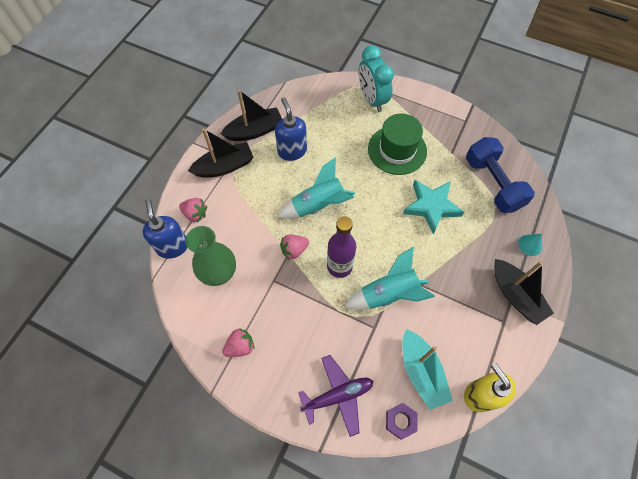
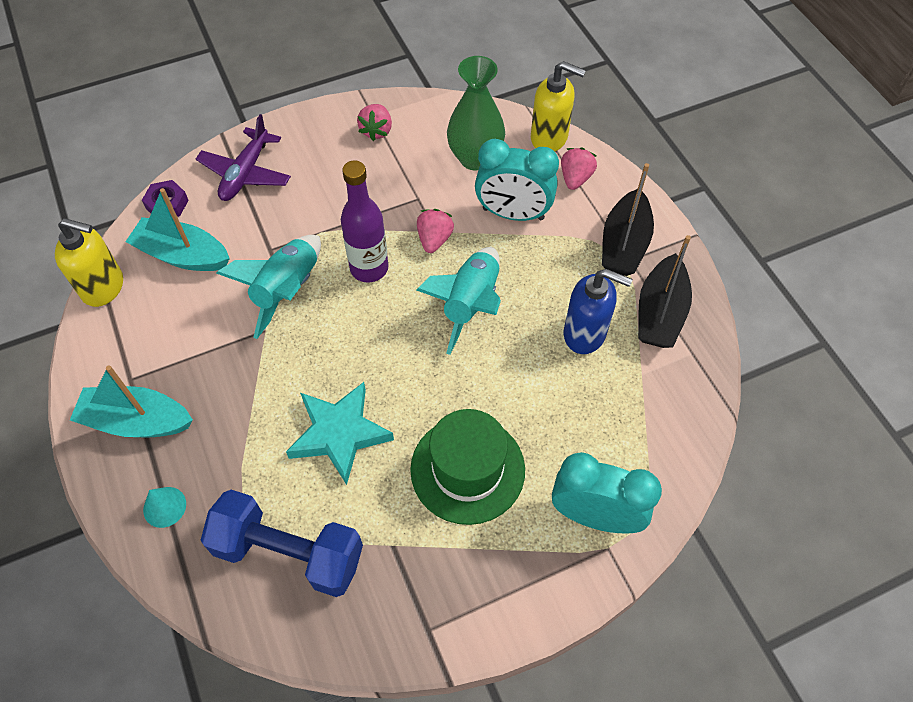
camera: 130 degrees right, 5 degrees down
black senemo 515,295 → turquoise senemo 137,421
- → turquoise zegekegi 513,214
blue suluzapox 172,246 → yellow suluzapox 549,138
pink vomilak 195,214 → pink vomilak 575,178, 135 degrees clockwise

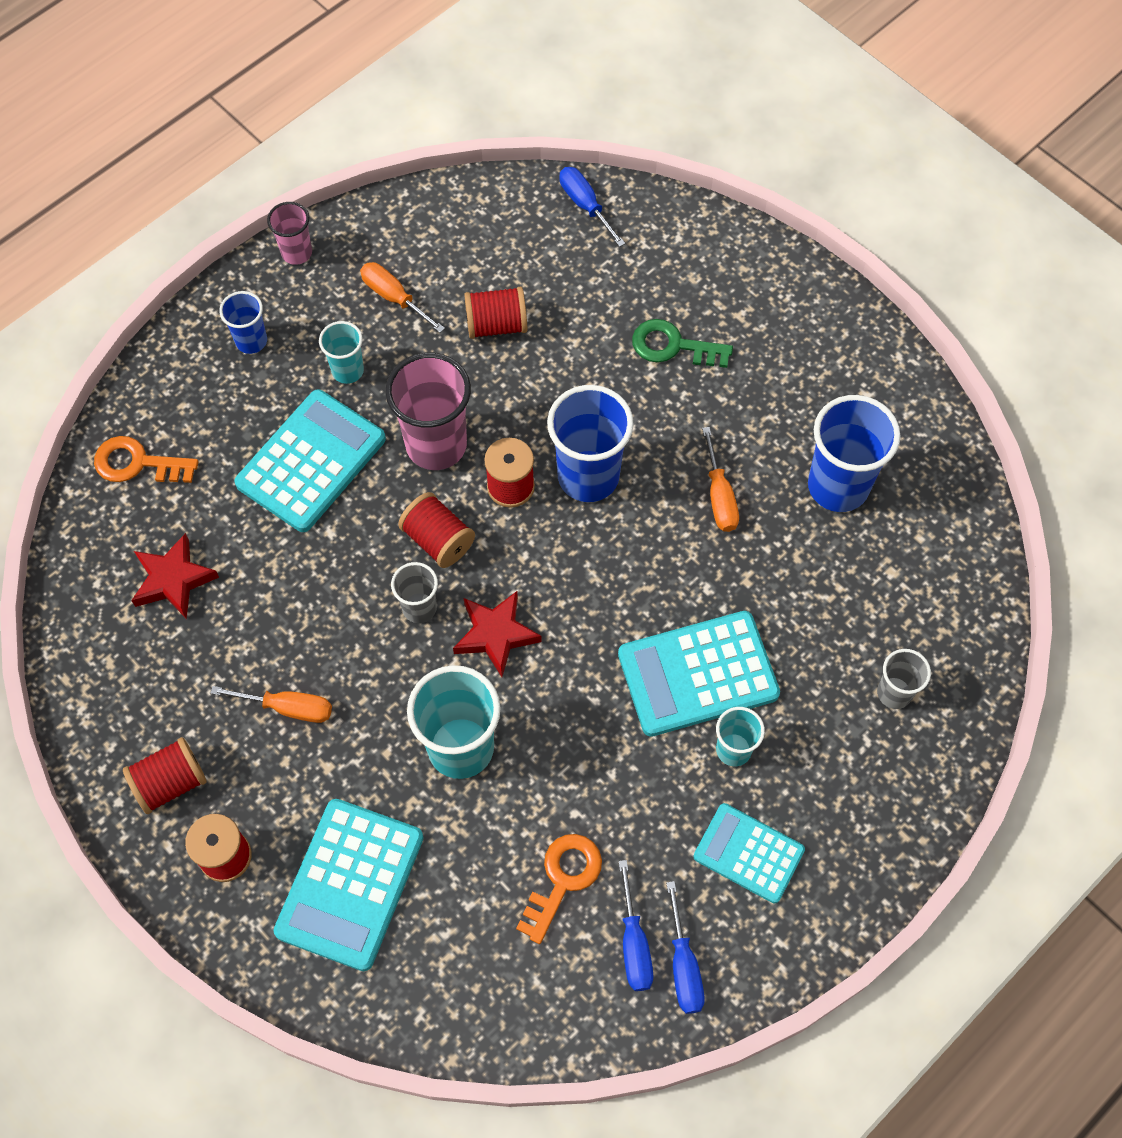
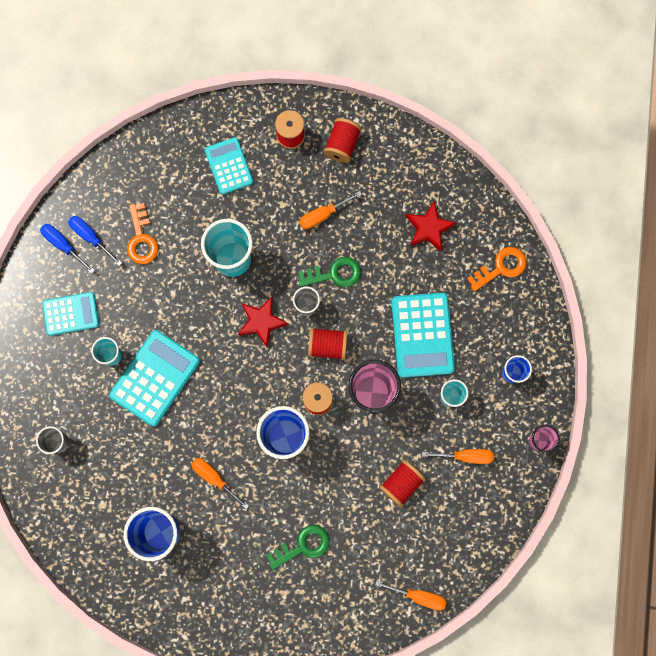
camera: 140 degrees right, 15 degrees up
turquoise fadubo 350,884 → turquoise fadubo 229,166, x0.64
- → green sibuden 334,274
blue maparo 585,205 → orange maparo 418,596

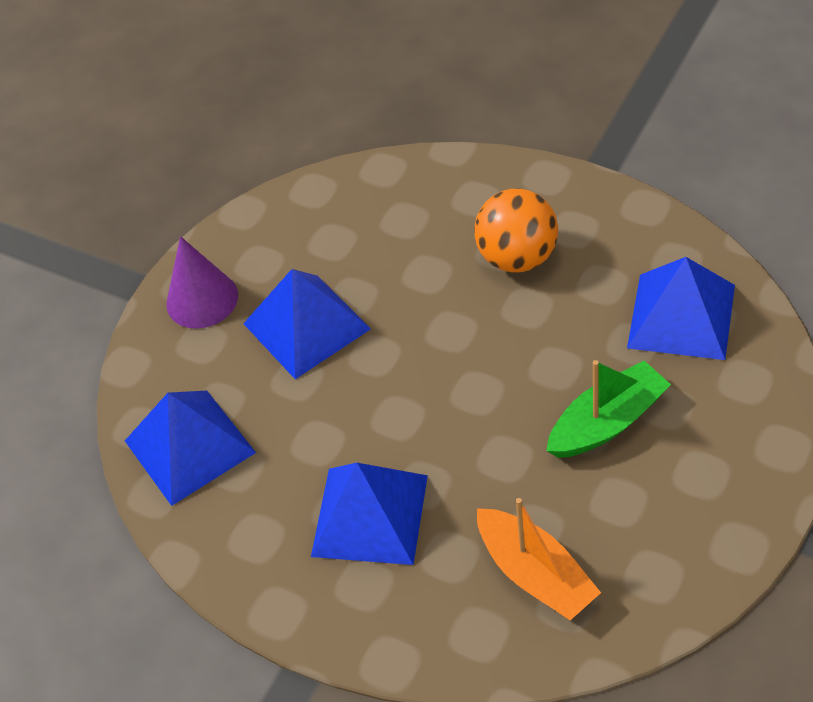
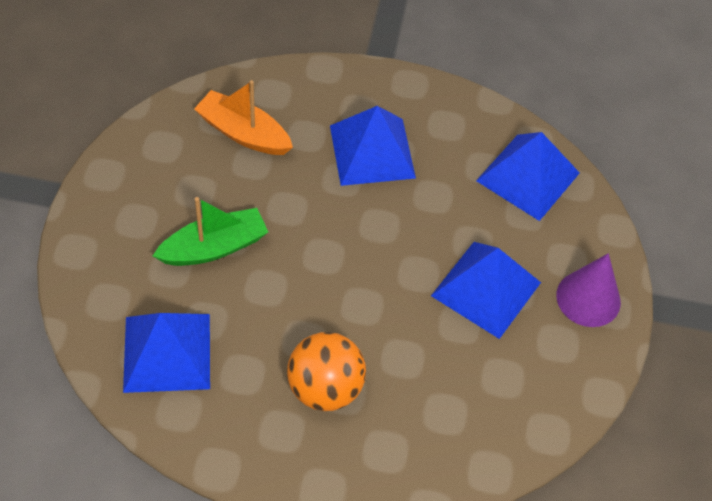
camera: 150 degrees right, 5 degrees up
green senemo 607,422 → green senemo 214,247, 150 degrees counterclockwise

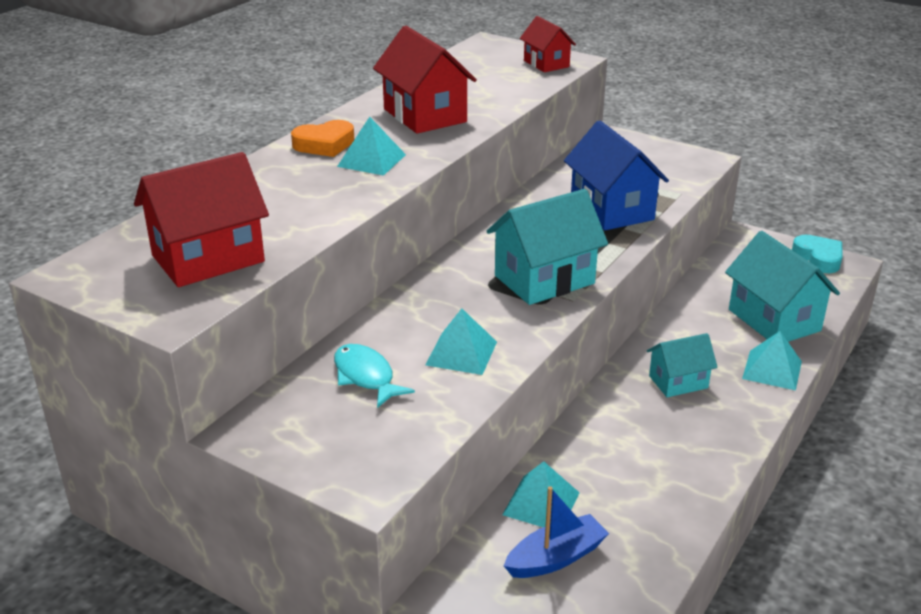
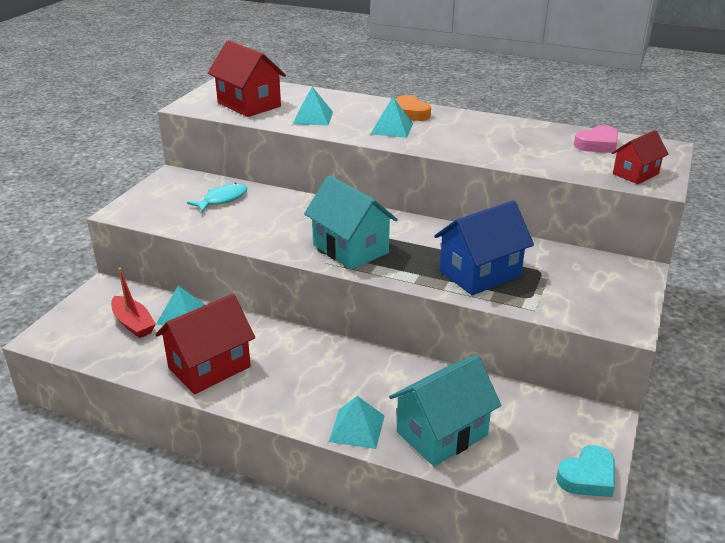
camera: 80 degrees right, 0 degrees up
blue senemo 555,558 → red senemo 133,323
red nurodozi 425,115 → red nurodozi 209,367, move
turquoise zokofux 461,353 → turquoise zokofux 313,117, move
- → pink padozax 597,144
turquoise nurodozi 678,382 → -

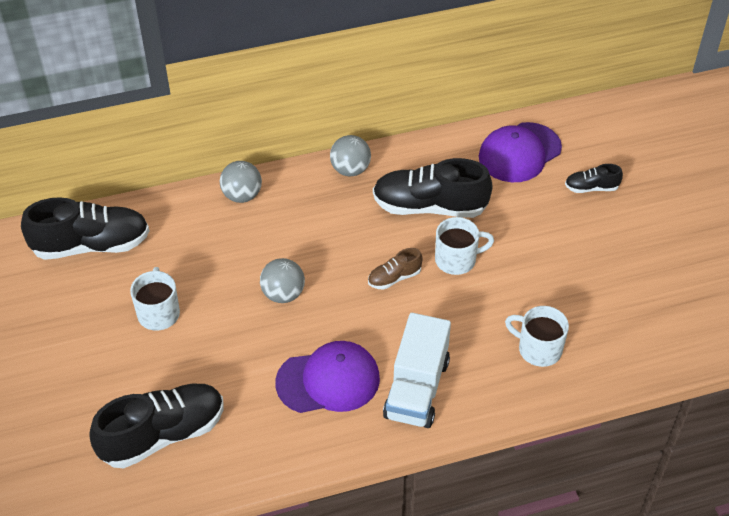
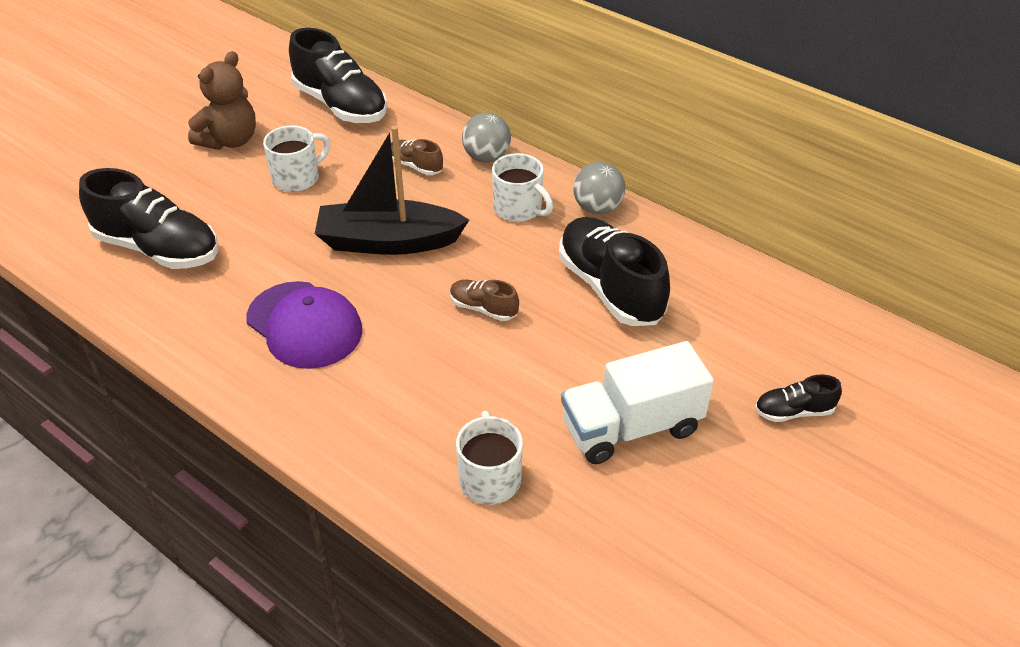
camera: 55 degrees right, 5 degrees down
- → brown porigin 230,140
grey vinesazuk 283,294 → black senemo 388,242
- → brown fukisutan 415,166
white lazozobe 457,260 → white lazozobe 519,209, move
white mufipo 417,389 → white mufipo 631,427, move
black fukisutan 591,188 → black fukisutan 793,411, 60 degrees counterclockwise
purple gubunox 519,153 → -

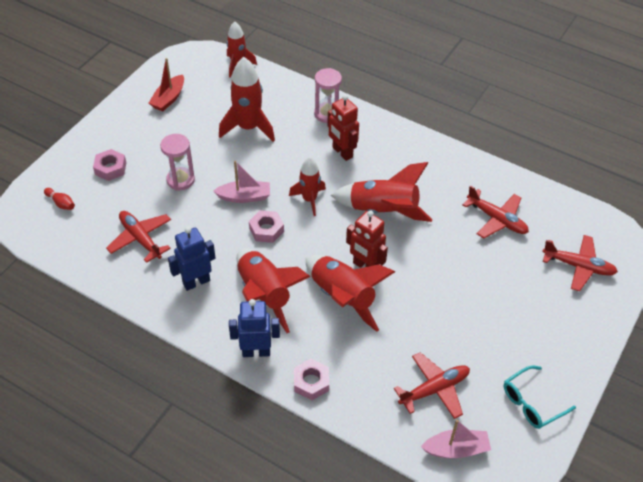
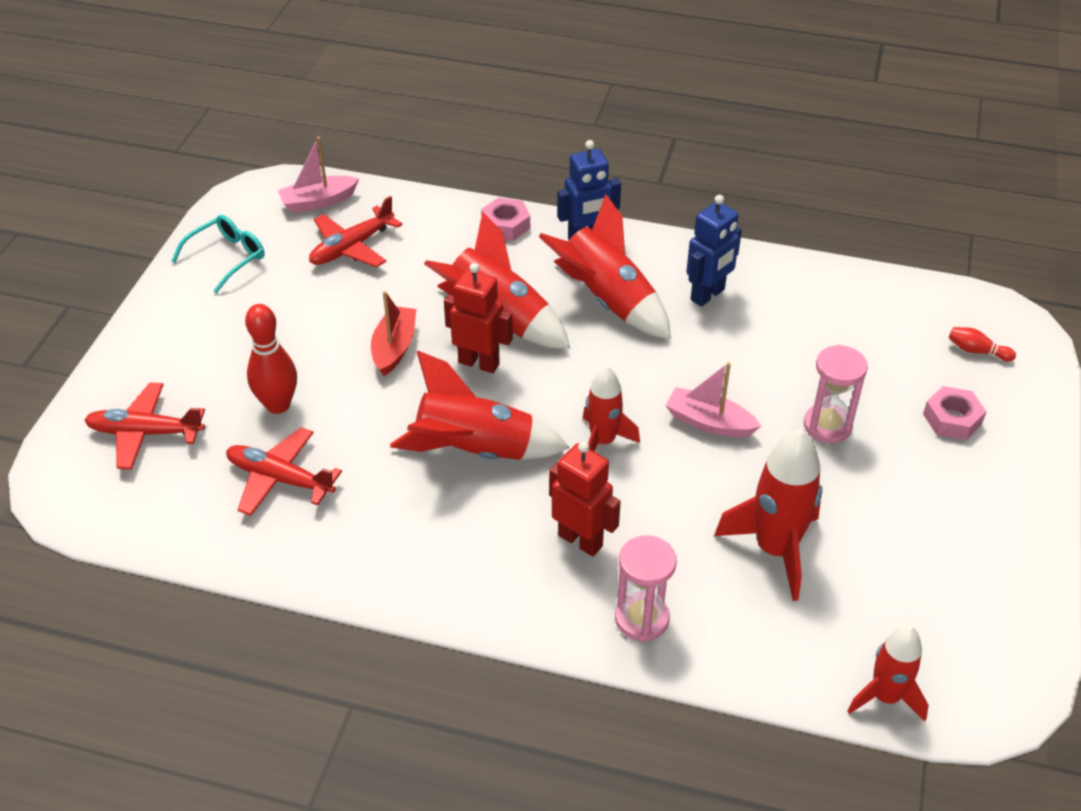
camera: 165 degrees right, 5 degrees down
- → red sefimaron 278,405
red senemo 168,99 → red senemo 394,348, move
pink senemo 244,197 → pink senemo 709,422, 45 degrees clockwise
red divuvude 140,239 → -
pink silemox 266,230 → -

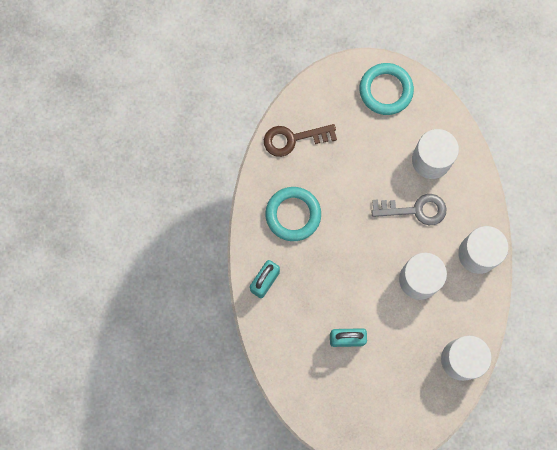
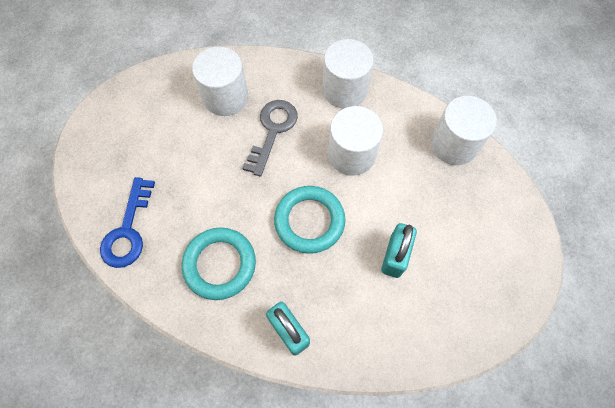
camera: 70 degrees left, 10 degrees down
brown sibuden 293,139 → blue sibuden 128,230
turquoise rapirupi 386,90 → turquoise rapirupi 309,221, move

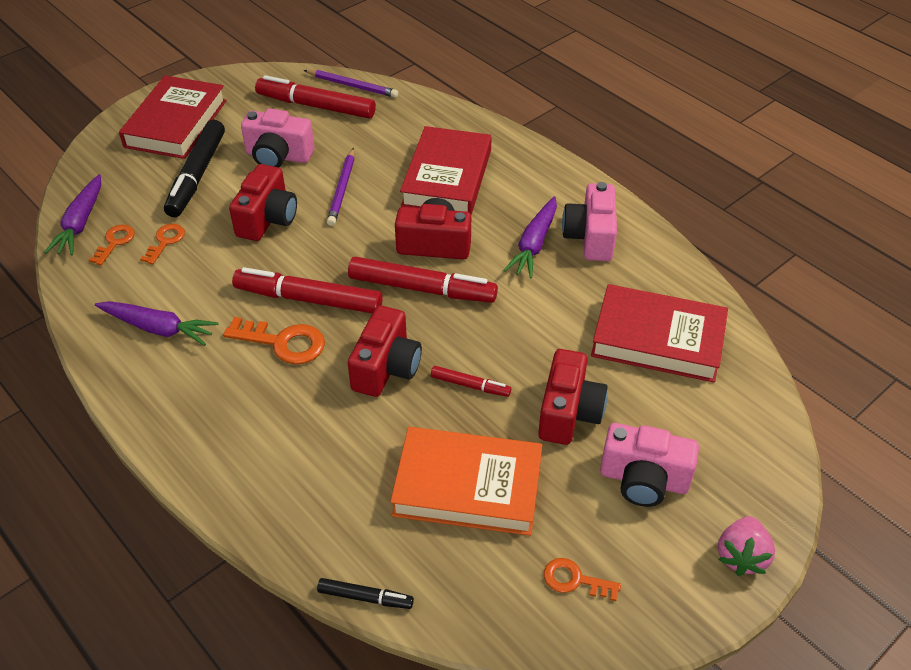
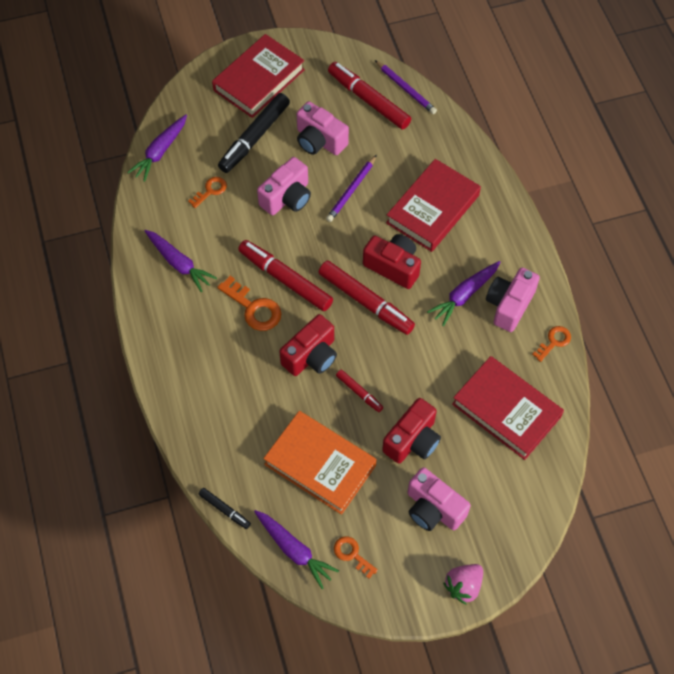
camera: 25 degrees right, 15 degrees up
- → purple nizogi 294,550
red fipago 267,219 → pink fipago 287,198
orange sibuden 115,242 → orange sibuden 554,342, move

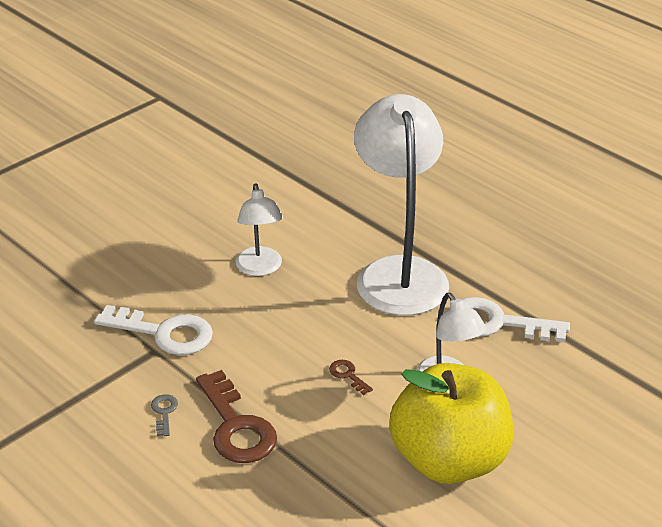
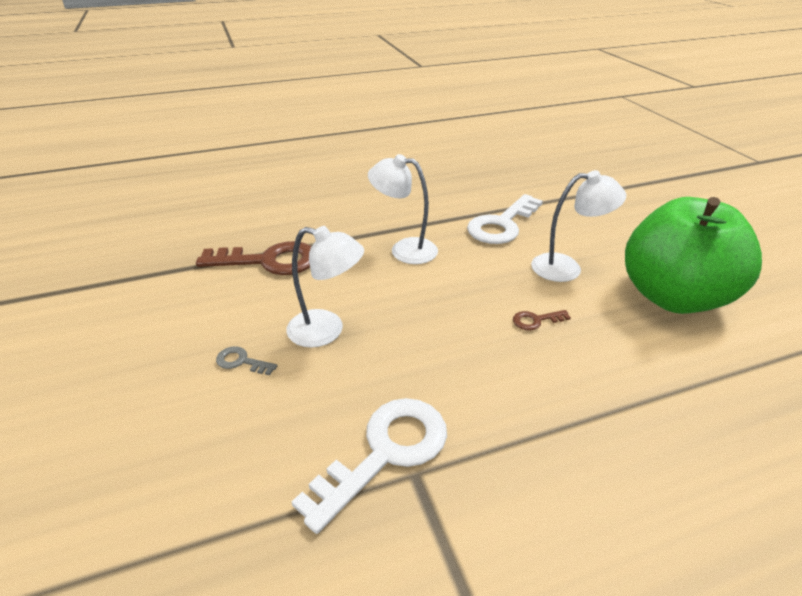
camera: 65 degrees left, 0 degrees up
brown sibuden 236,426 → brown sibuden 268,261, move
grey sibuden 164,412 → grey sibuden 241,361, move
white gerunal 399,273 → white gerunal 404,249, x0.51
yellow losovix 449,460 → green losovix 672,297

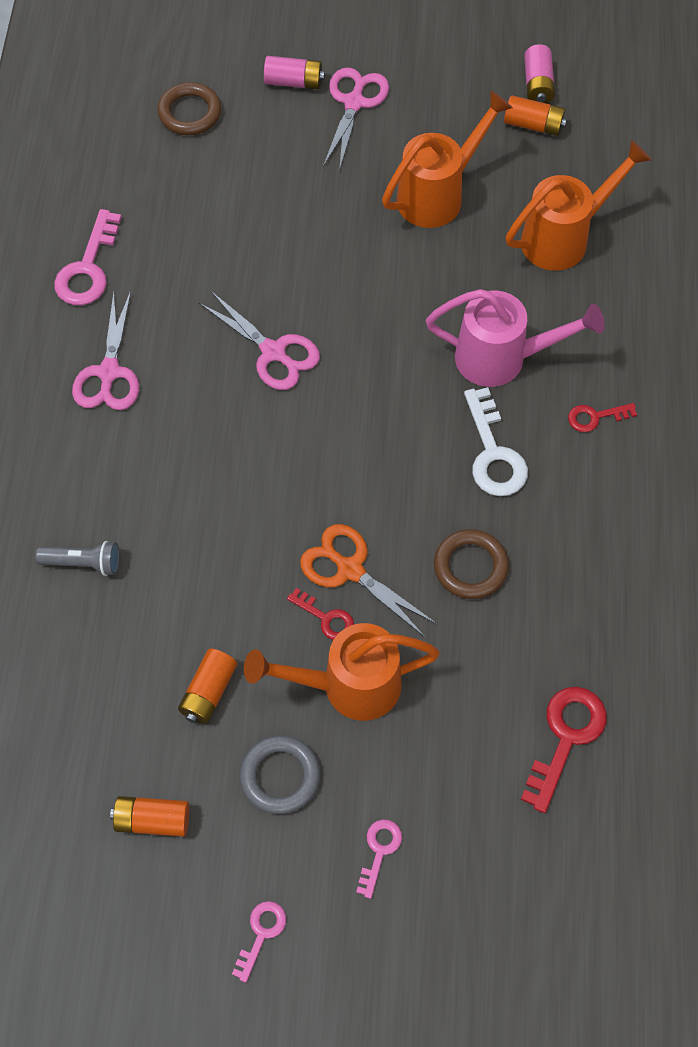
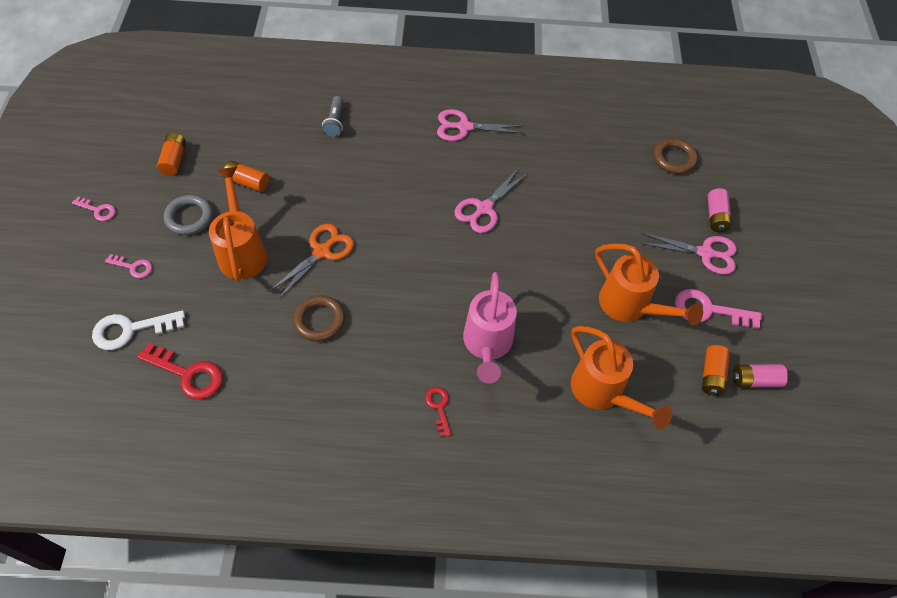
camera: 85 degrees right, 5 degrees down
white sibuden 493,453 → white sibuden 131,330, move
pink sibuden 88,268 → pink sibuden 708,310, move
red sibuden 326,618 → -

